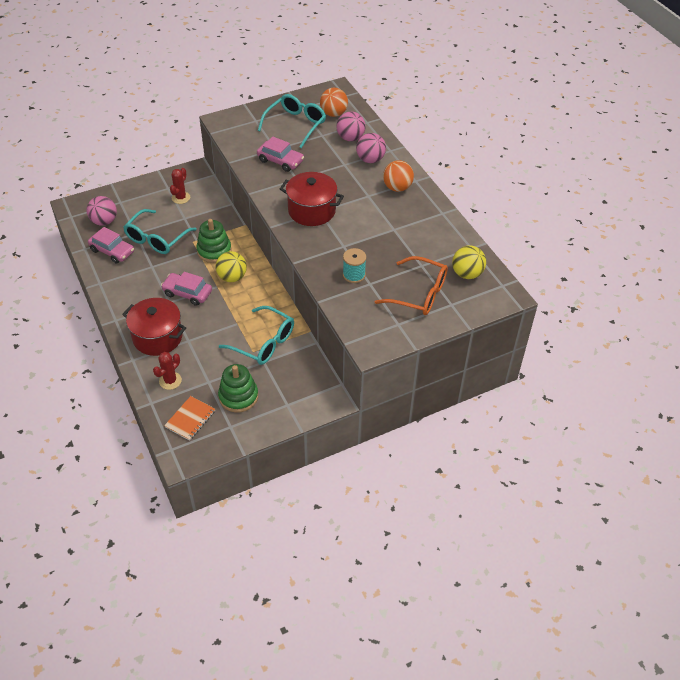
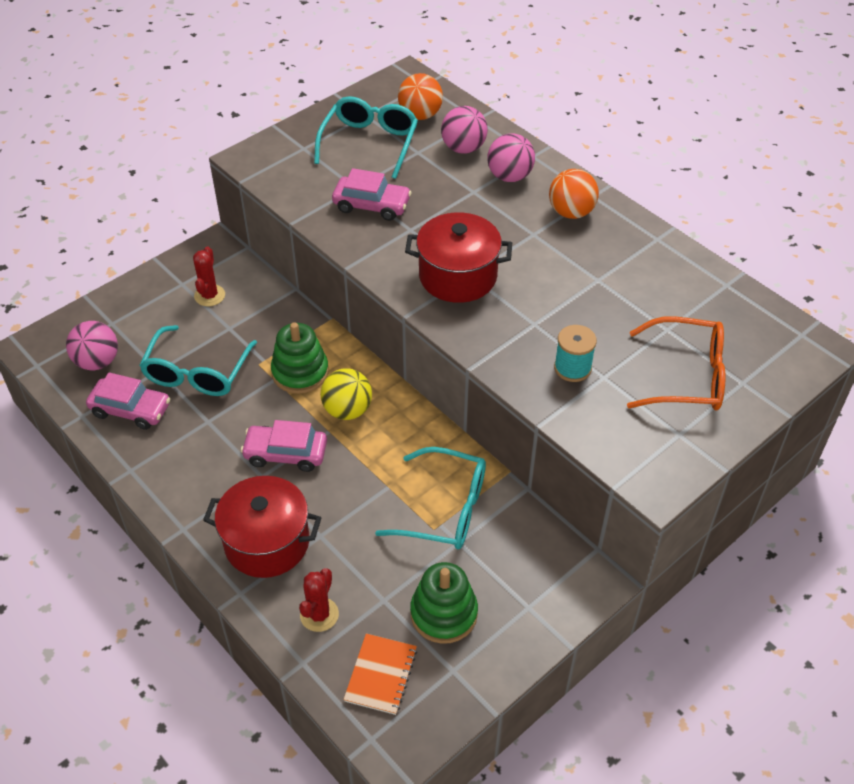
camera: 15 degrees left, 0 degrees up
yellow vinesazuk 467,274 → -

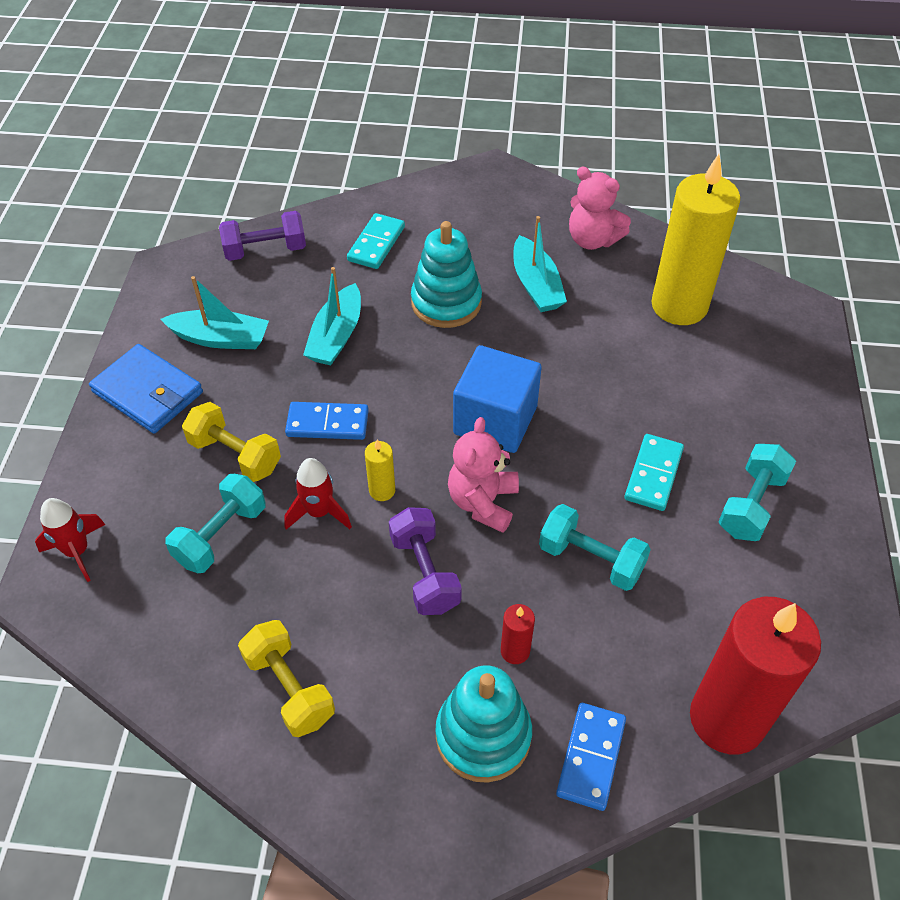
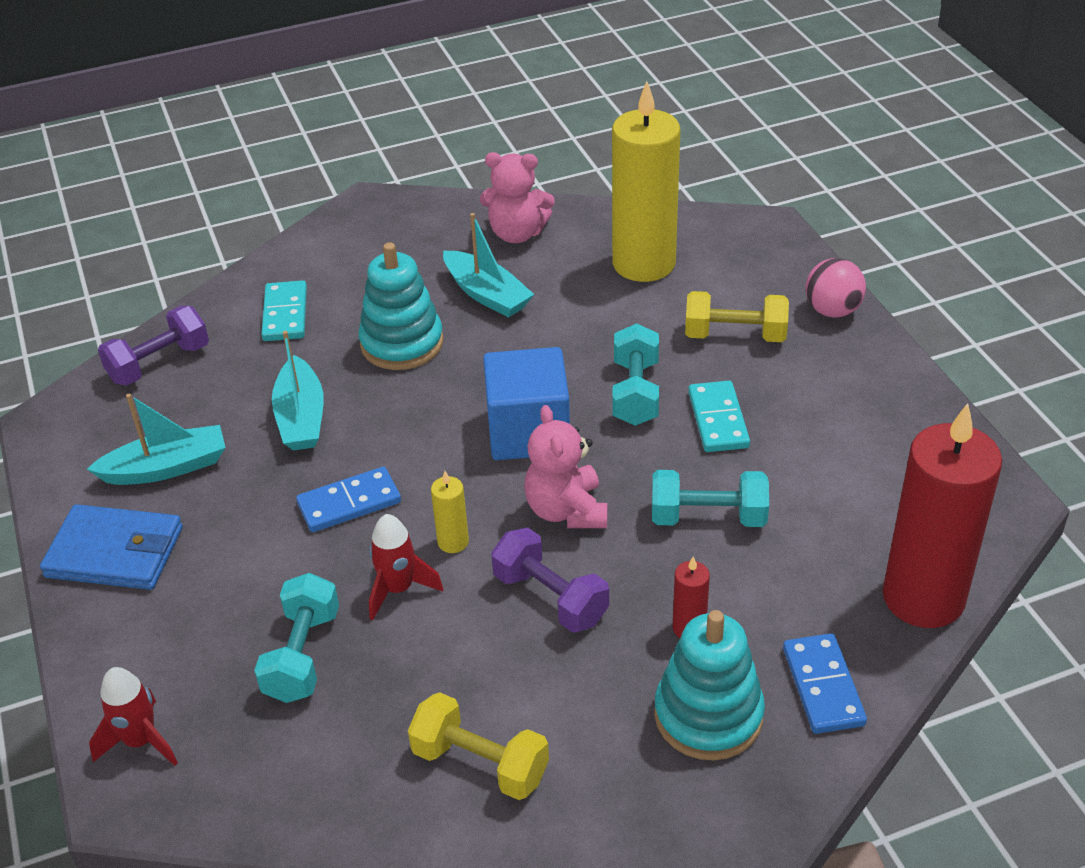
camera: 25 degrees left, 10 degrees down
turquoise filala 751,504 → turquoise filala 635,393, move
yellow filala 235,455 → yellow filala 735,335, move
- → pink vinesazuk 832,310

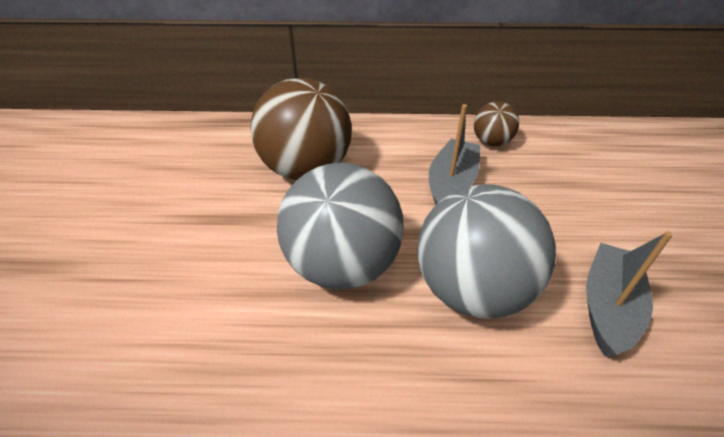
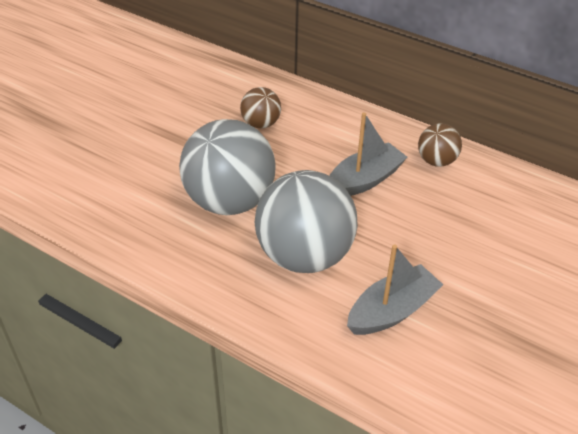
camera: 30 degrees right, 0 degrees up
brown vinesazuk 306,169 → brown vinesazuk 261,124, x0.49

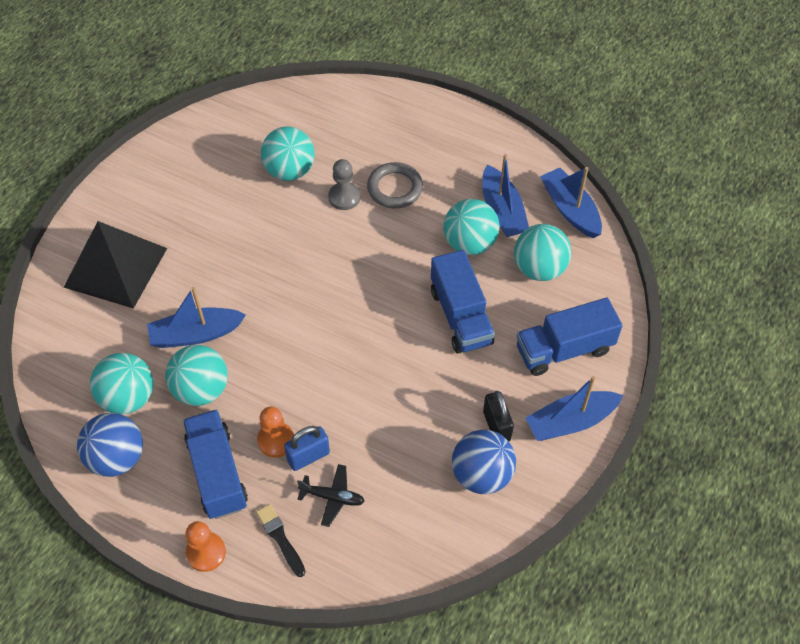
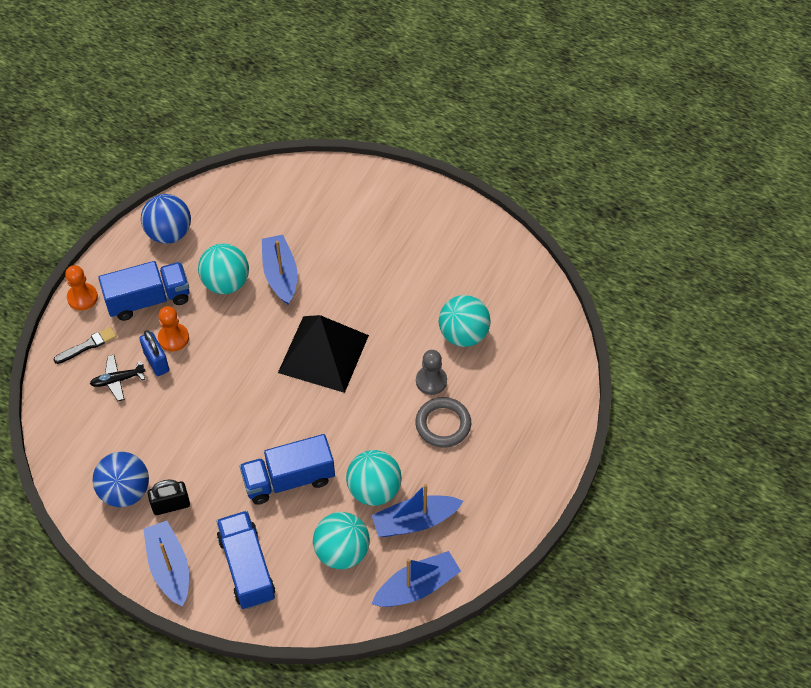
camera: 90 degrees right, 0 degrees up
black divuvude 332,497 → black divuvude 117,380, 60 degrees clockwise
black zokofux 115,267 → black zokofux 323,353, move
turquoise vinesazuk 128,397 → -

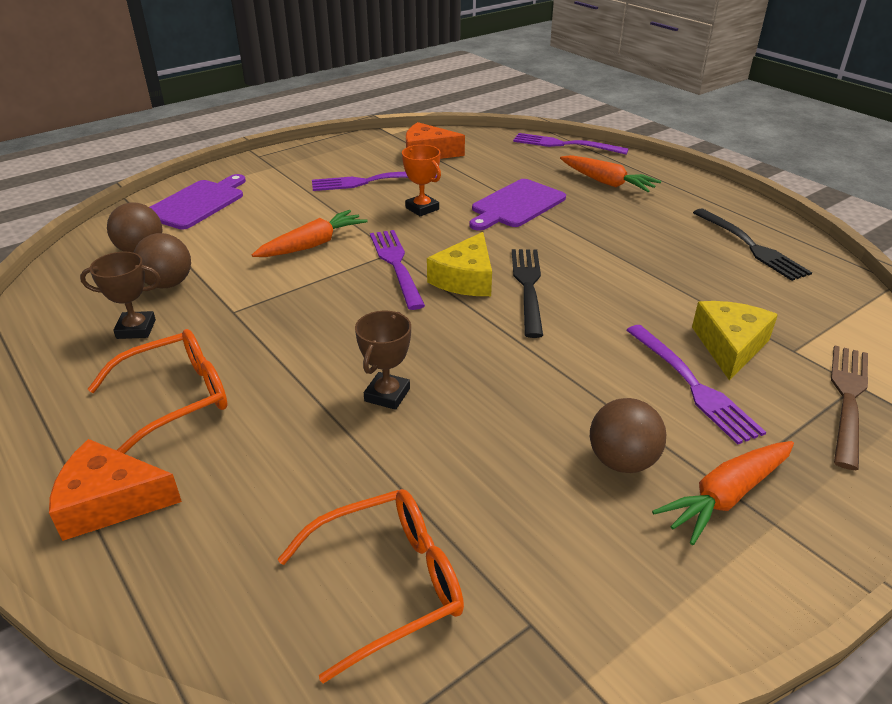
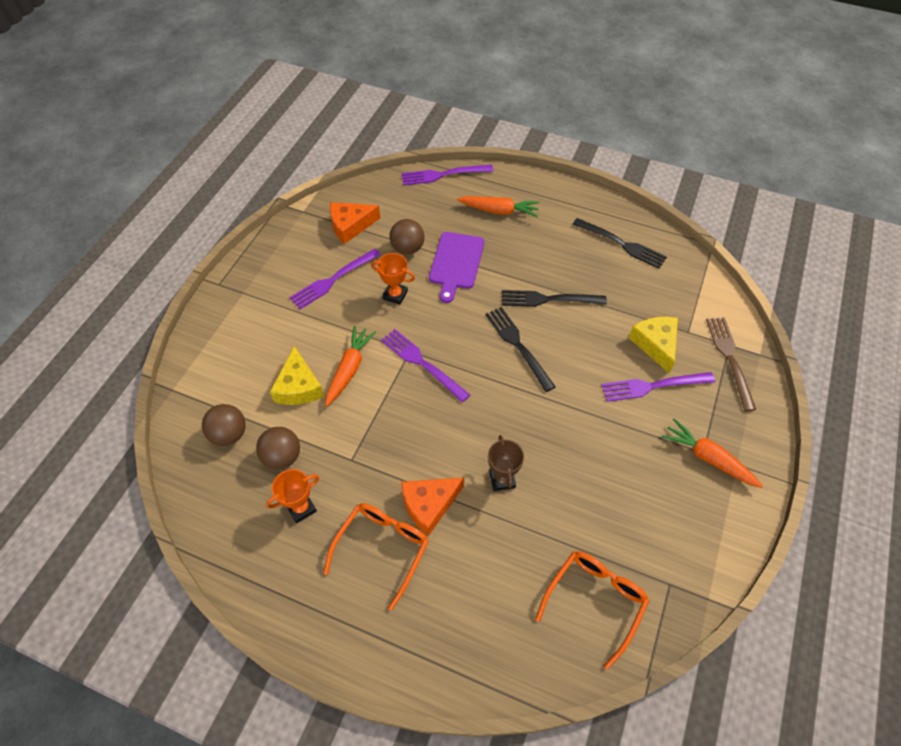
camera: 30 degrees left, 20 degrees up
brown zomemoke 136,329 → orange zomemoke 301,508
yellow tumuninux 465,279 → yellow tumuninux 299,387, move
brown vinesazuk 622,461 → brown vinesazuk 407,248, move
orange tumuninux 110,501 → orange tumuninux 429,505, move
- → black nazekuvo 548,299
purple nazekuvo 692,385 → purple nazekuvo 653,386, 135 degrees clockwise
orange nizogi 726,496 → orange nizogi 708,458, 105 degrees clockwise
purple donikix 198,203 → -

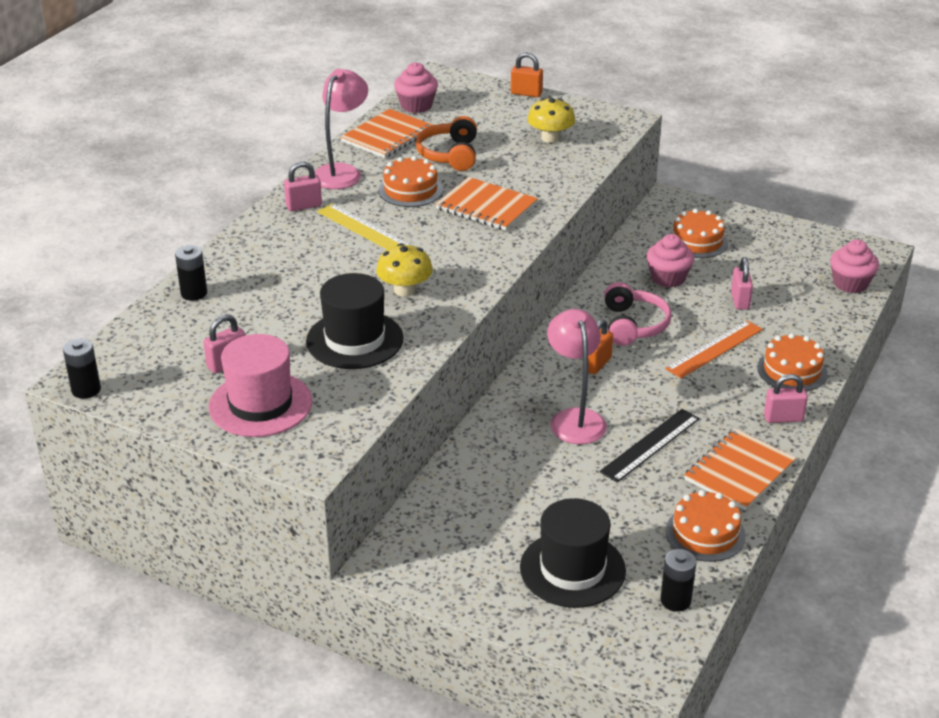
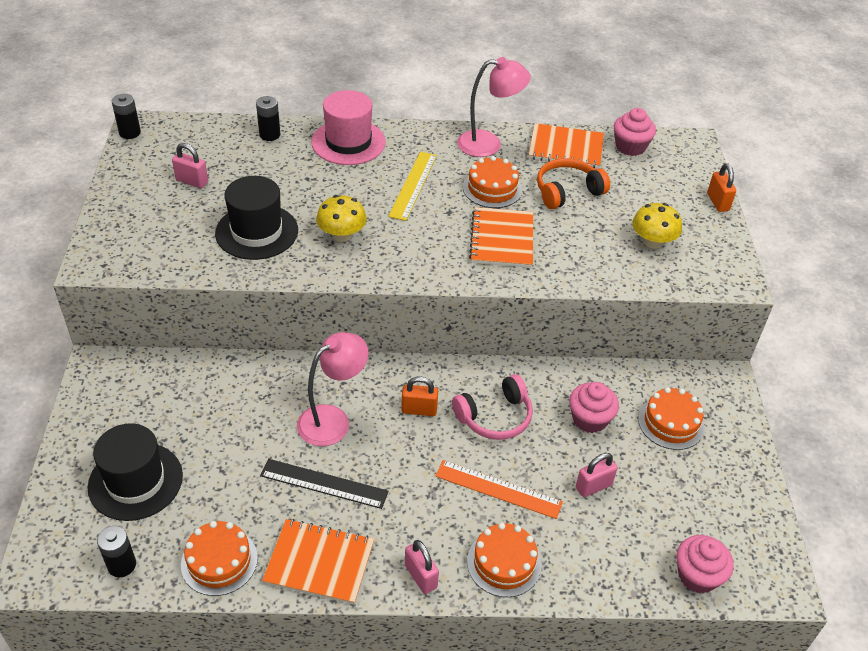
camera: 60 degrees right, 10 degrees up
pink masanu 260,404 → pink masanu 348,142, move
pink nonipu 304,206 → -

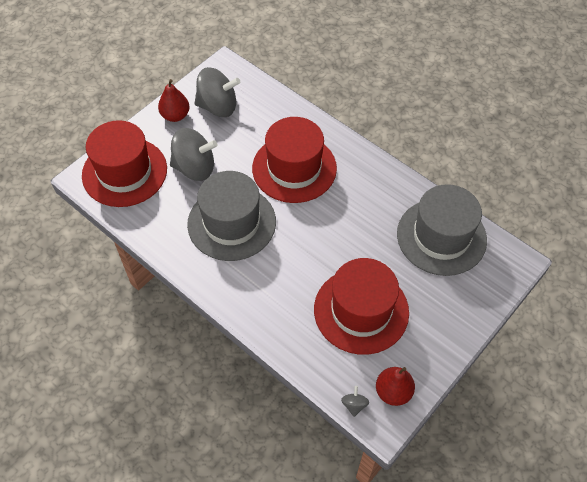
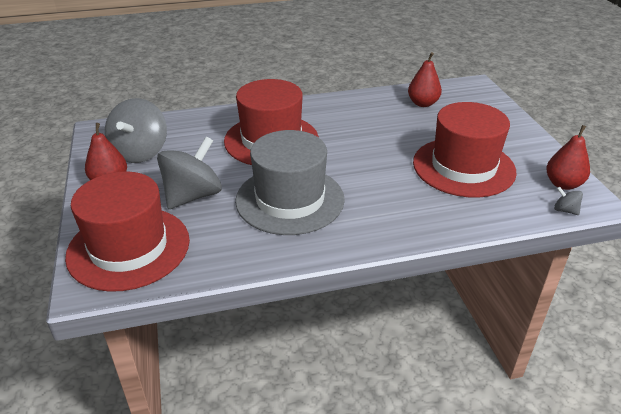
camera: 55 degrees left, 20 degrees down
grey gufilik 218,106 → grey gufilik 140,152, 150 degrees clockwise
grey masanu 441,237 → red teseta 423,103

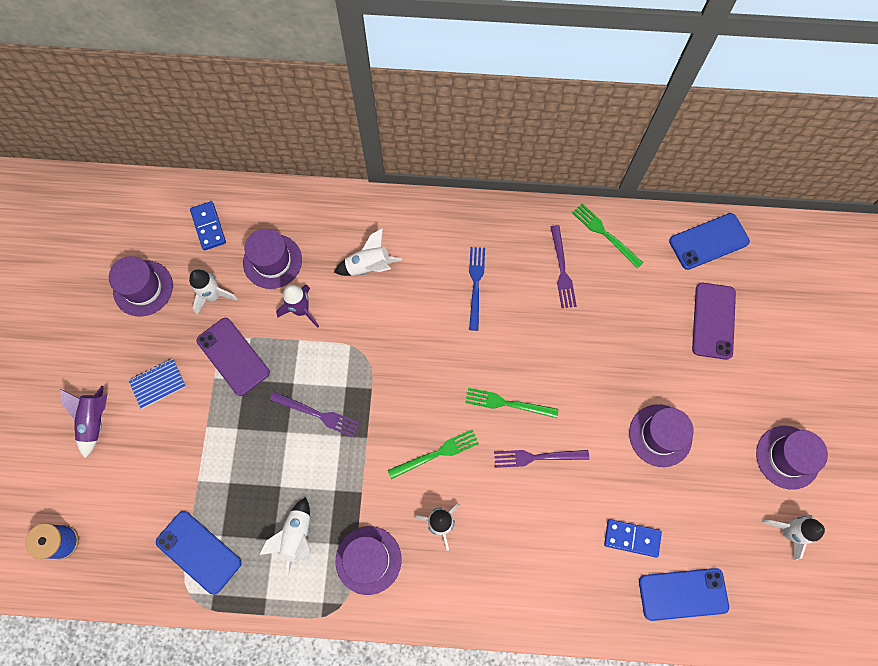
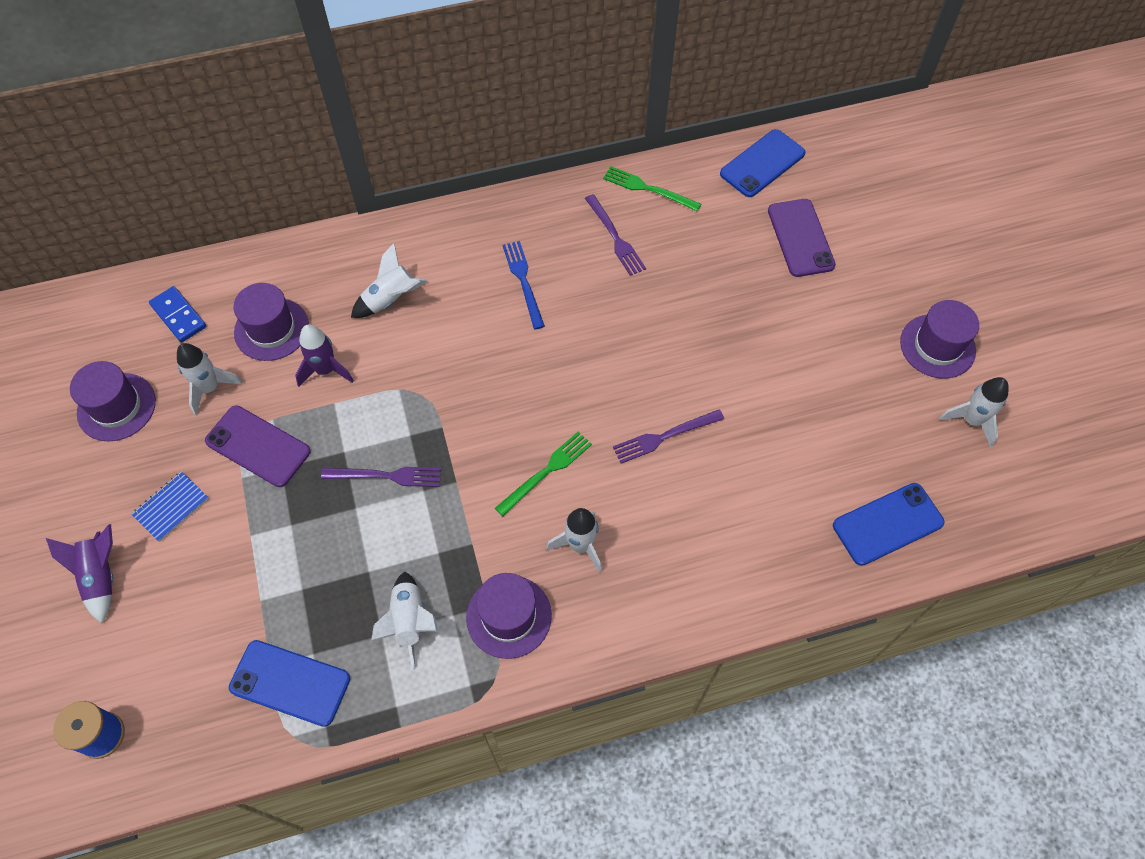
camera: 20 degrees left, 10 degrees down
green nazekuvo 508,403 → -
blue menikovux 632,538 → -
purple masanu 660,435 → -

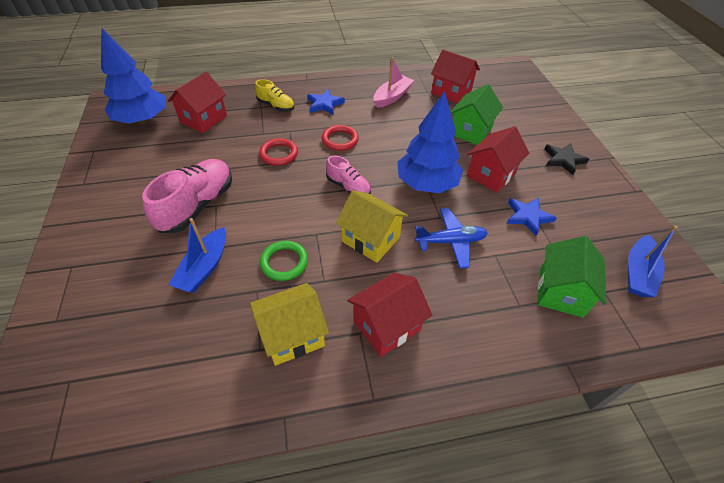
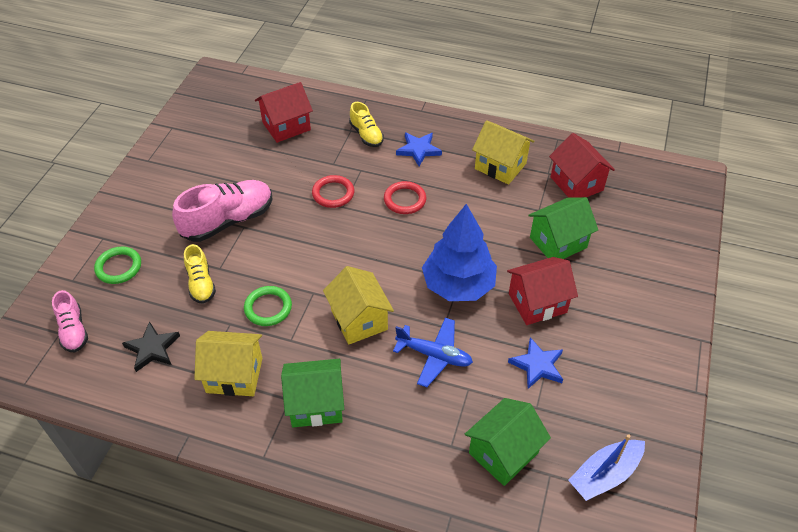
camera: 30 degrees right, 0 degrees up
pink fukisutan 348,187 → pink fukisutan 73,330, move
- → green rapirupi 119,267
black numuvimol 563,160 → black numuvimol 152,348, move
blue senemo 204,267 → yellow fukisutan 201,283
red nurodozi 386,325 → green nurodozi 316,404
pink senemo 392,97 → yellow nurodozi 500,166
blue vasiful 143,120 → -

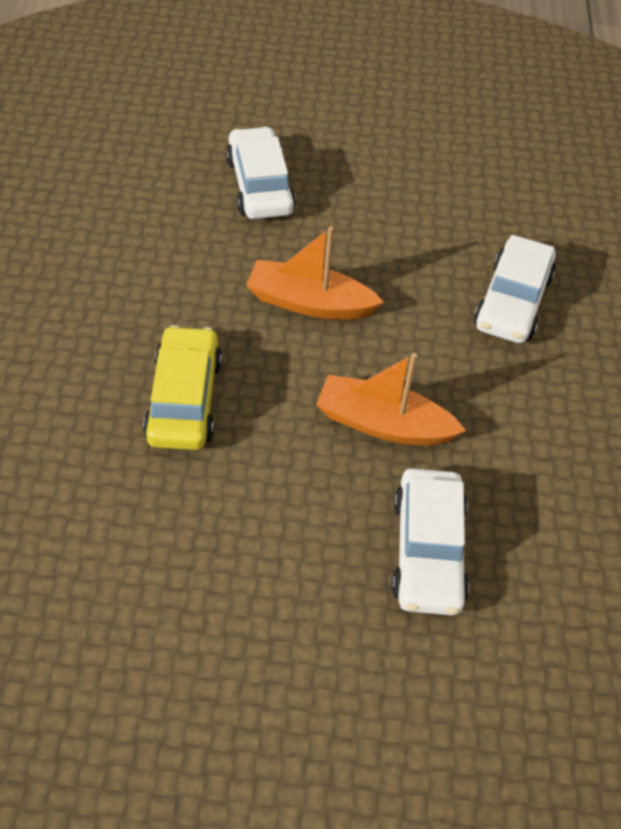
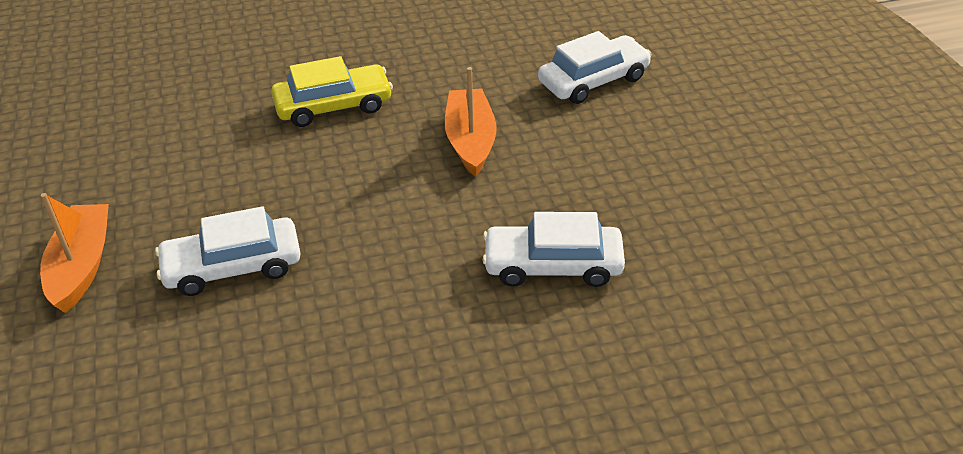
camera: 75 degrees right, 10 degrees down
orange senemo 383,424 → orange senemo 81,266, move

